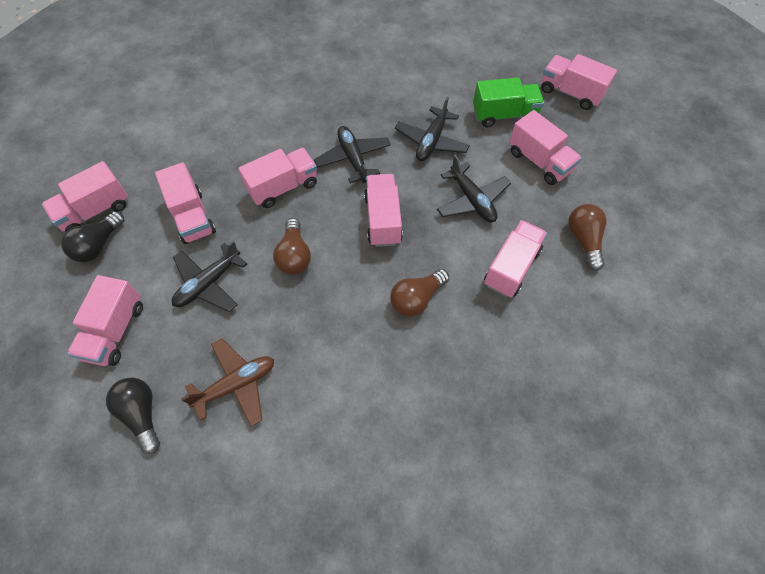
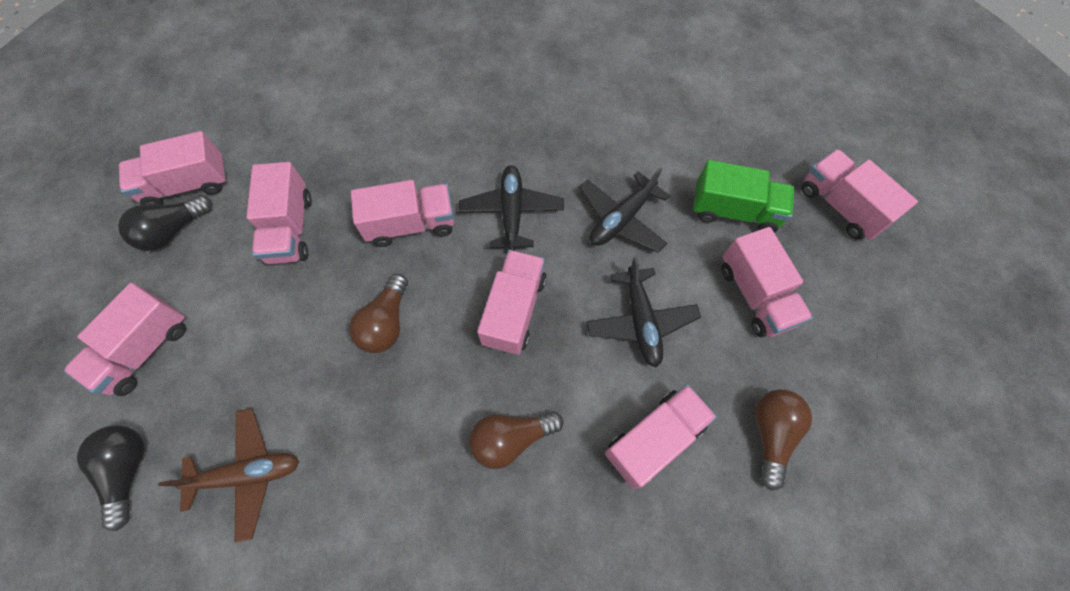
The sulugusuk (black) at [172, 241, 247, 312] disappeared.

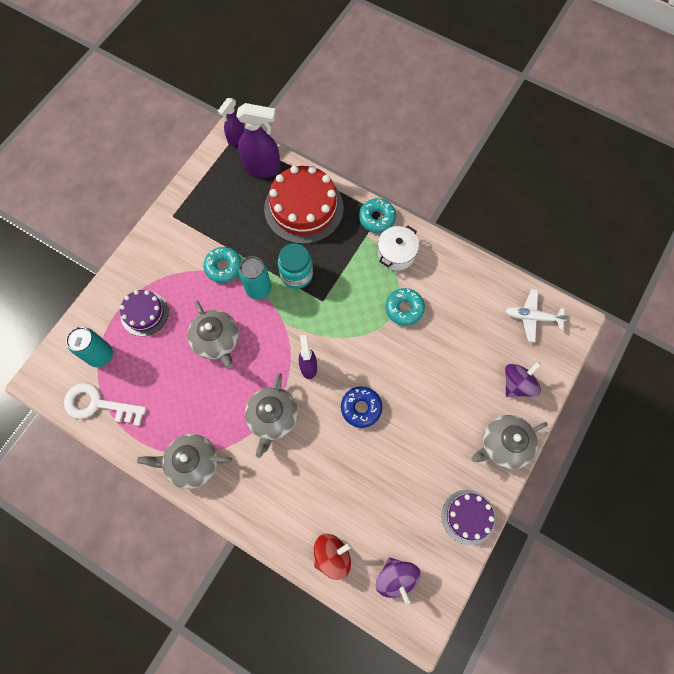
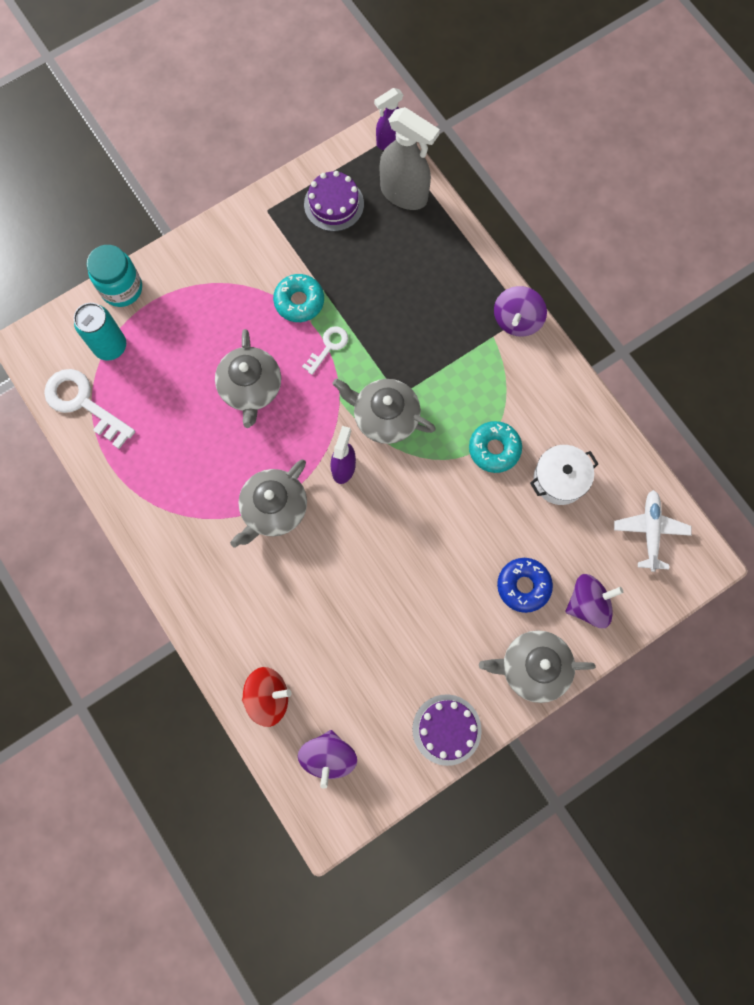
The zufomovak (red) at [264, 166, 344, 244] disappeared.
The zufomovak (purple) moved from [120, 290, 169, 336] to [304, 171, 364, 231].
The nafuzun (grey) moved from [137, 434, 232, 489] to [332, 378, 436, 444].
The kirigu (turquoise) moved from [278, 243, 313, 289] to [87, 245, 142, 307].
The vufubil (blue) moved from [341, 386, 382, 428] to [497, 558, 553, 613].
The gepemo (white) moved from [378, 226, 419, 271] to [530, 445, 598, 505].
The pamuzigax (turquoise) at [239, 256, 271, 300] was replaced by the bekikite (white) at [302, 326, 348, 375].
The vufubil (turquoise) at [359, 198, 396, 233] was replaced by the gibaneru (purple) at [494, 286, 547, 337].
The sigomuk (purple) at [236, 103, 281, 178] became the sigomuk (grey) at [380, 107, 440, 210].
The sulugusuk (white) at [505, 289, 571, 342] turned 60 degrees clockwise.

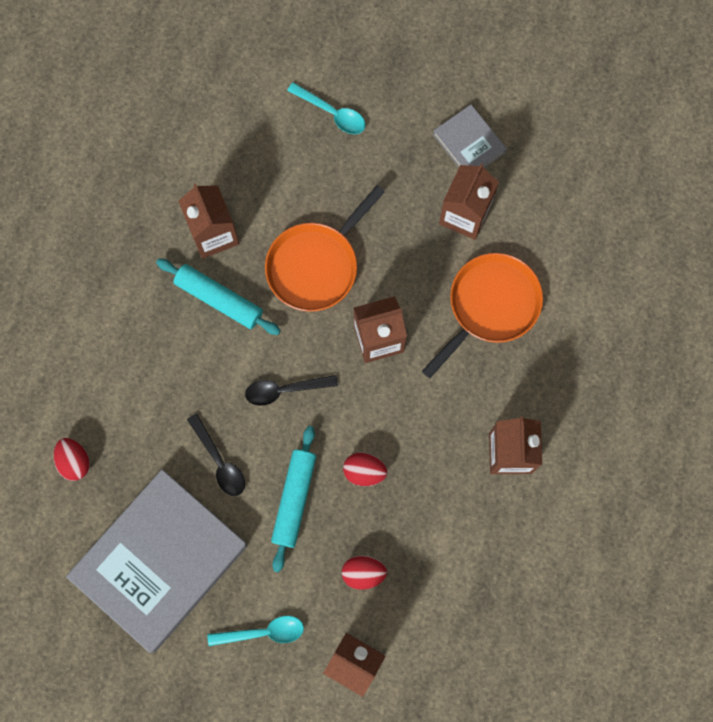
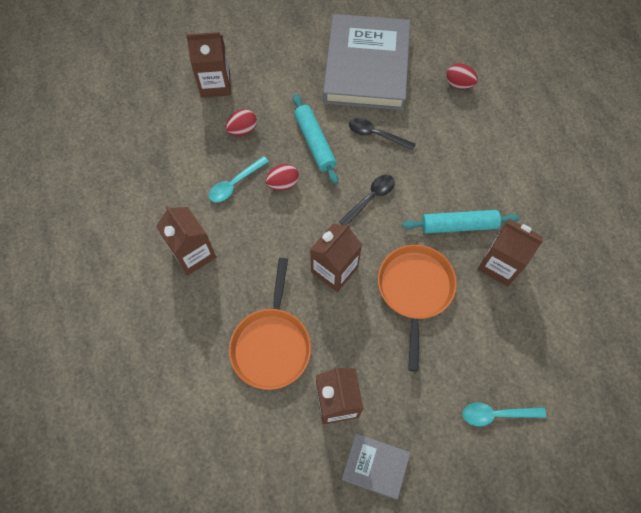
The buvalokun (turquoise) moved from [207, 616, 304, 646] to [209, 156, 269, 202].

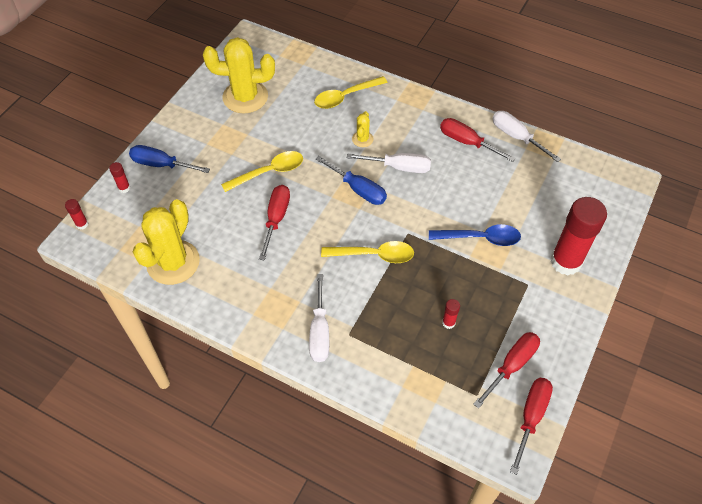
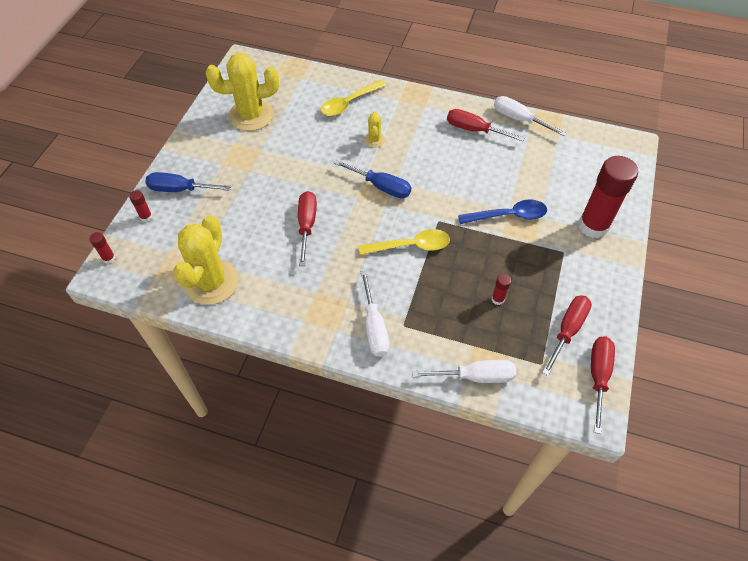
The buvalokun (yellow) at [221, 151, 303, 192] disappeared.
The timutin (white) moved from [347, 153, 431, 173] to [412, 360, 516, 383].

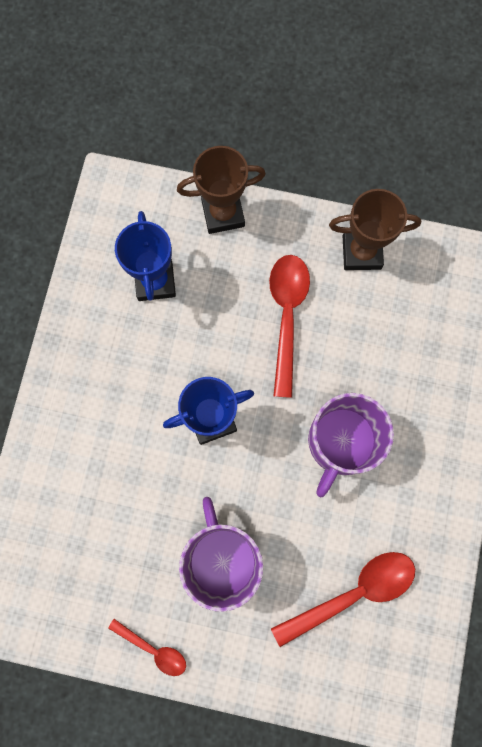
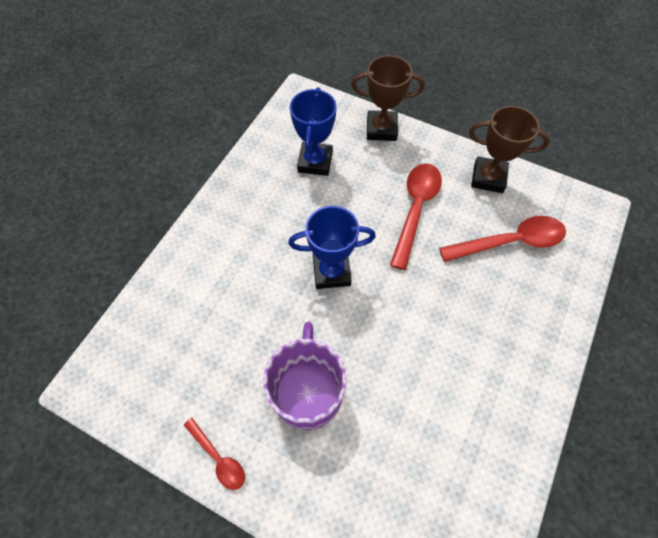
The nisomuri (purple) at [308, 393, 394, 498] disappeared.
The buvalokun (red) moved from [271, 552, 415, 647] to [439, 216, 566, 262].

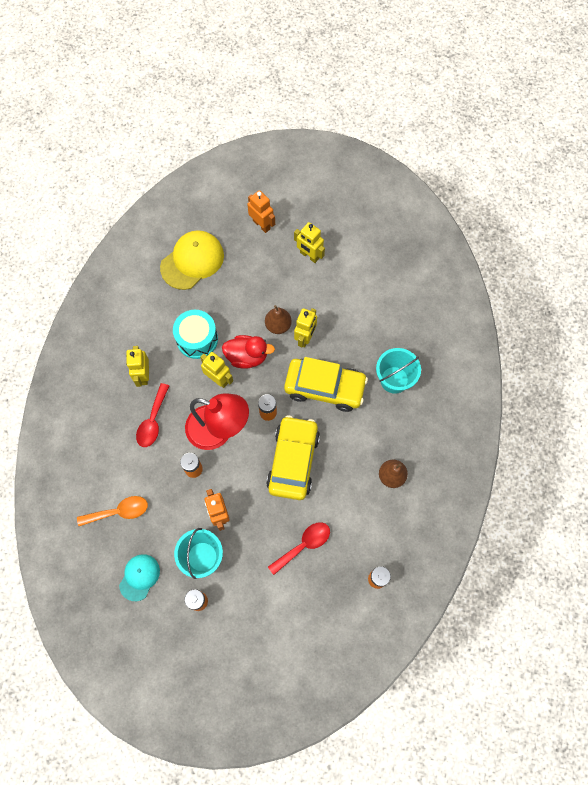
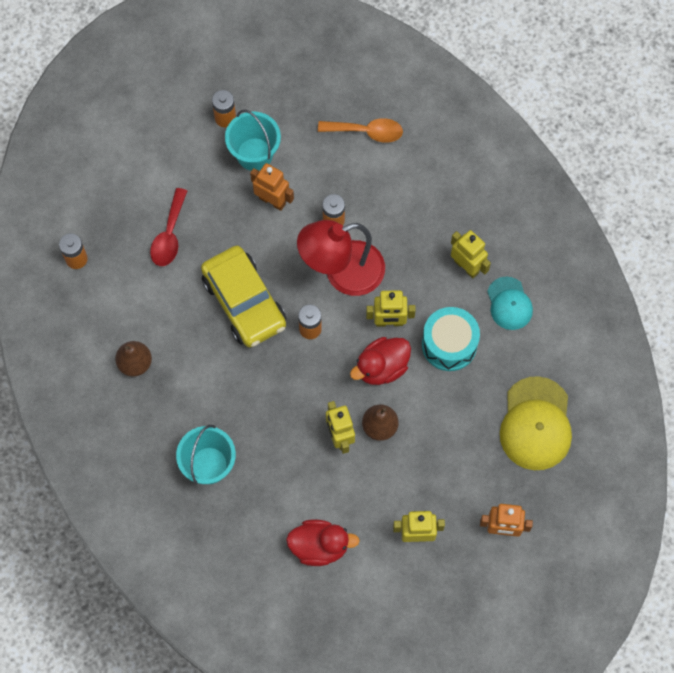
The buvalokun (red) at [136, 383, 169, 447] disappeared.
The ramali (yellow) at [284, 357, 368, 412] disappeared.
The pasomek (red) at [286, 520, 360, 566] appeared.
The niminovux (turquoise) moved from [119, 554, 160, 601] to [487, 277, 533, 330].
The buvalokun (orange) at [77, 496, 148, 526] turned 120 degrees counterclockwise.

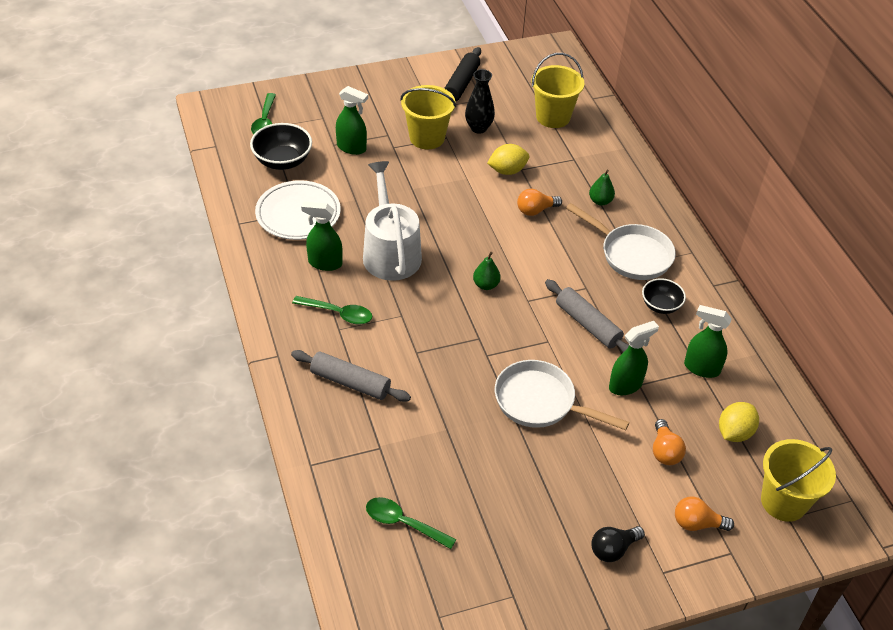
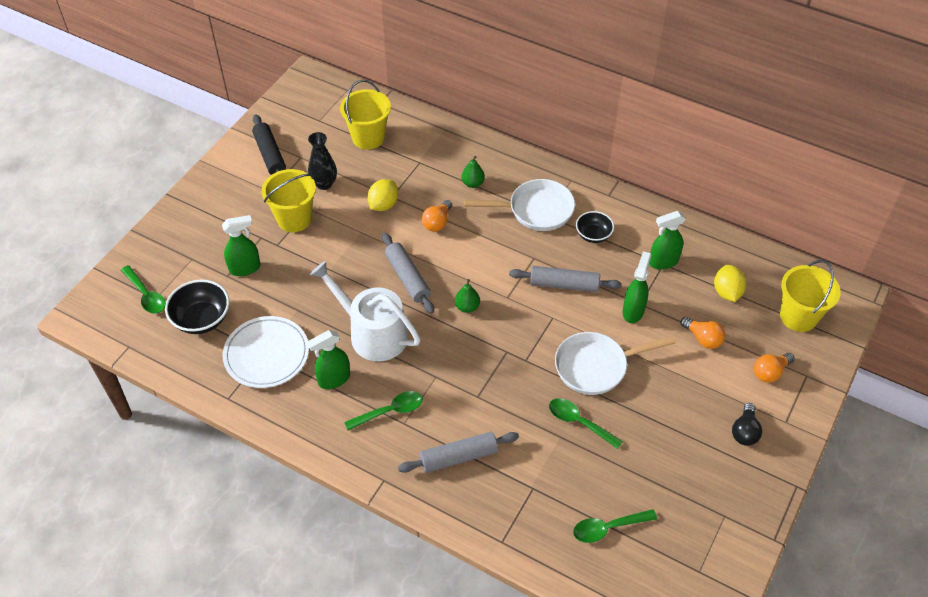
The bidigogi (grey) at [382, 233, 434, 314] appeared.
The buvalokun (green) at [549, 398, 623, 449] appeared.

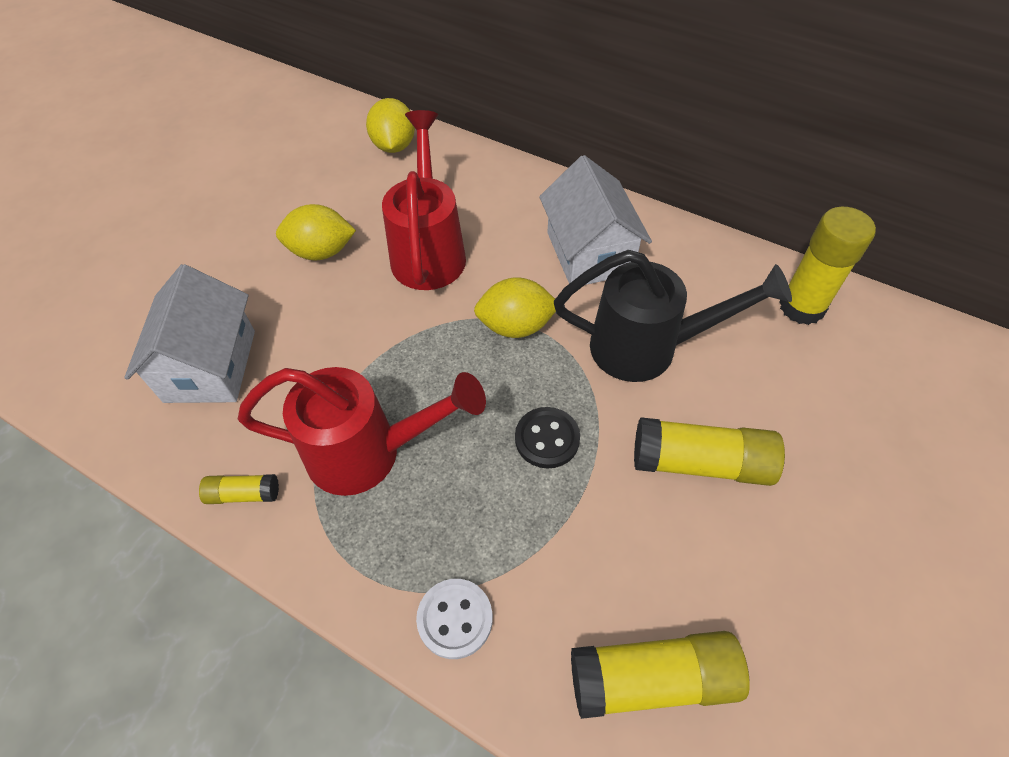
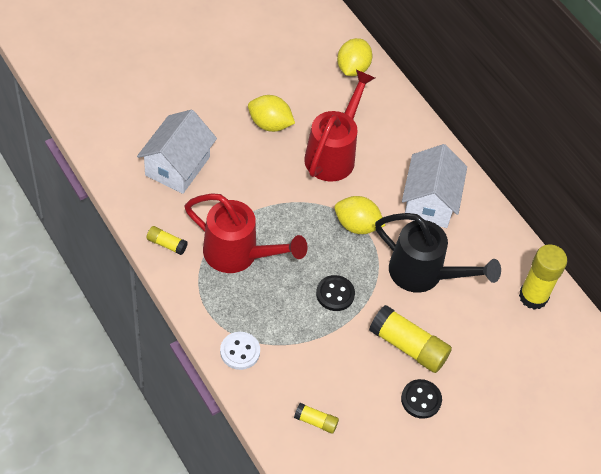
The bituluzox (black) at [401, 379, 442, 419] appeared.
The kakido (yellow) at [571, 631, 749, 719] changed to 0.51 times the size.

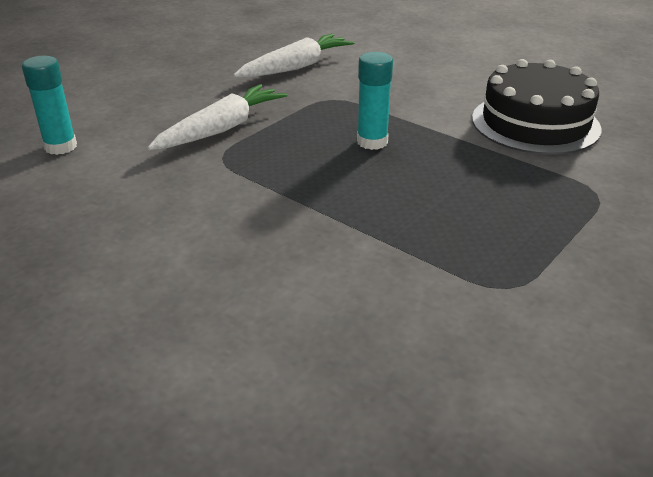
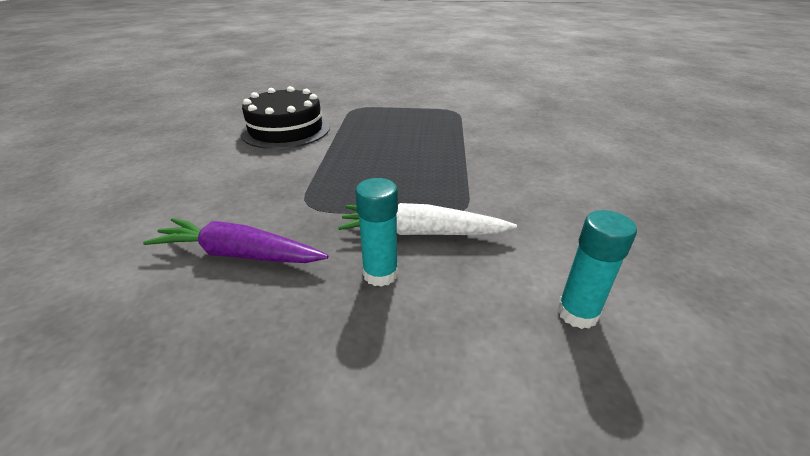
The kakido (turquoise) moved from [357, 52, 393, 150] to [355, 178, 398, 287].
The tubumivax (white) at [234, 34, 355, 78] became the tubumivax (purple) at [143, 218, 328, 263].

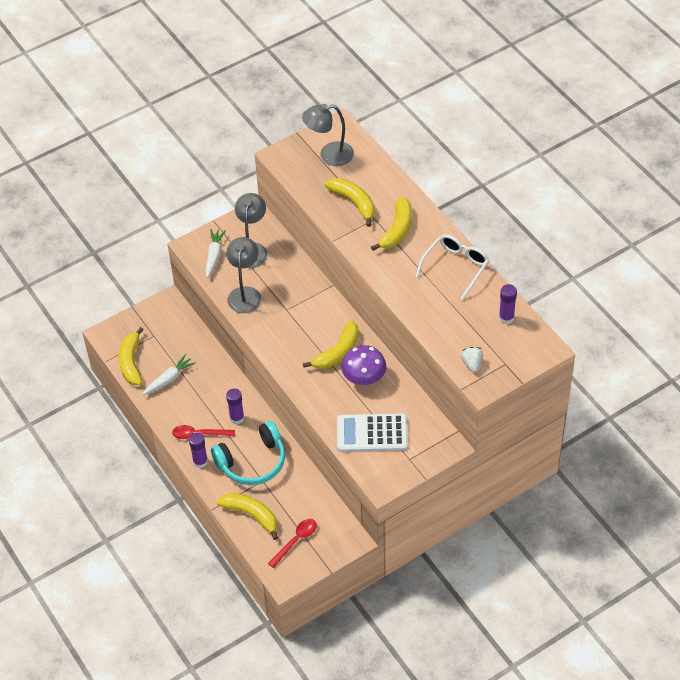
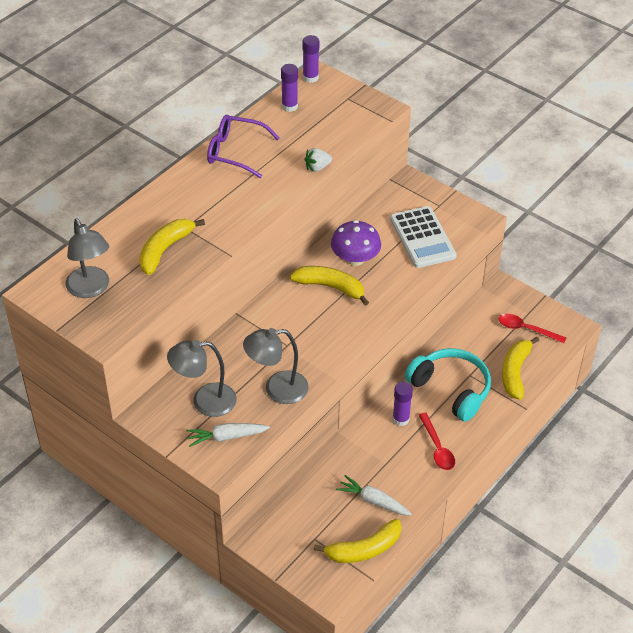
The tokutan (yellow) at [371, 197, 412, 251] disappeared.
The kakido (purple) moved from [189, 432, 208, 468] to [303, 35, 319, 83].
The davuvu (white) moved from [461, 347, 483, 372] to [304, 148, 332, 172].
The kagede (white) at [415, 234, 490, 300] became the kagede (purple) at [207, 115, 280, 178].

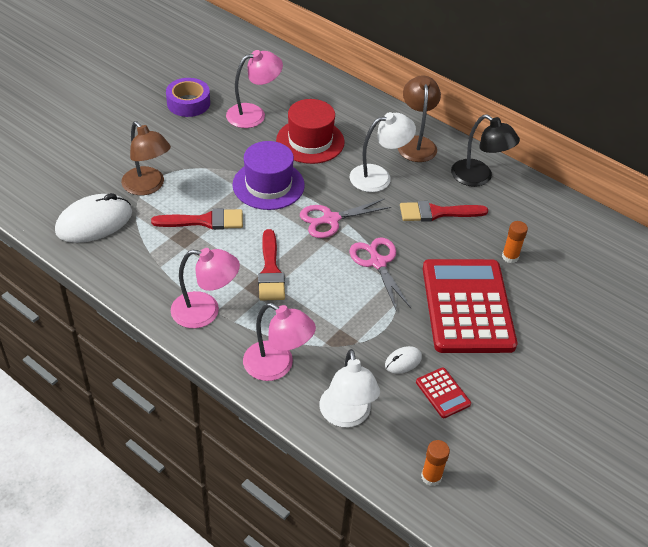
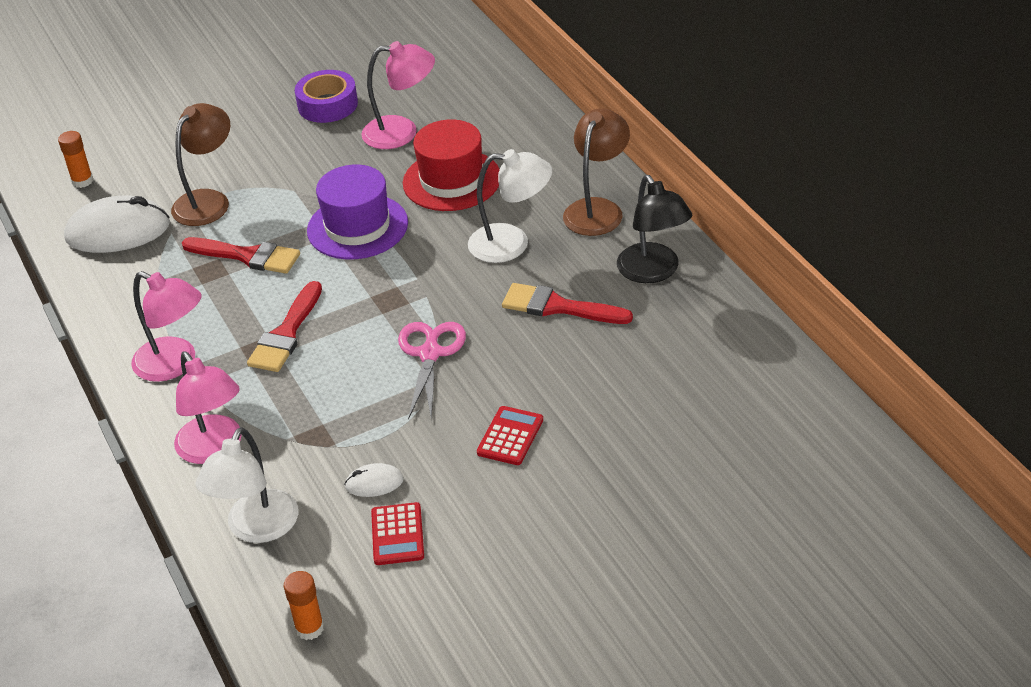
The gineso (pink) at [300, 199, 391, 238] disappeared.
The kakido (orange) moved from [502, 221, 528, 263] to [58, 131, 93, 188].
The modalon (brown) at [121, 121, 171, 195] turned 135 degrees counterclockwise.
The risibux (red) at [423, 259, 517, 353] changed to 0.41 times the size.

